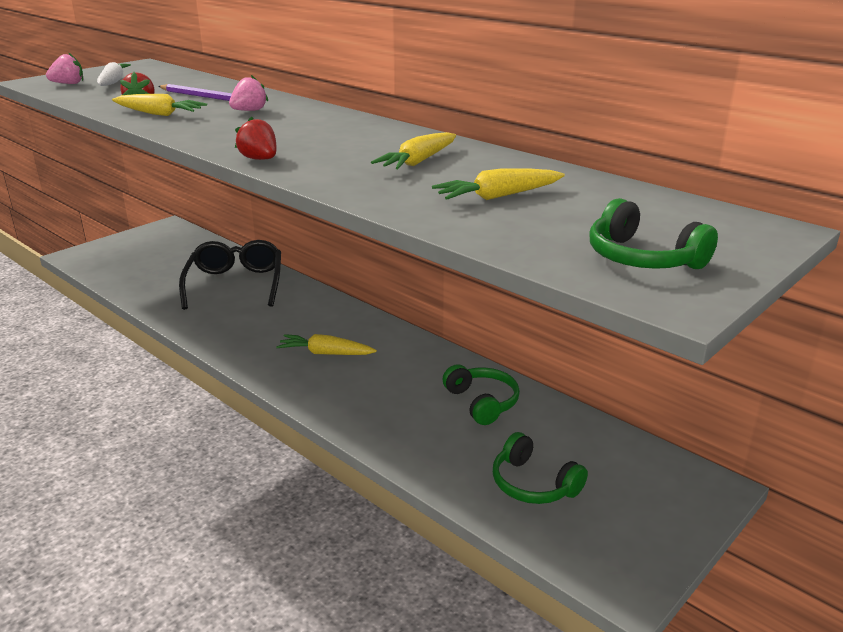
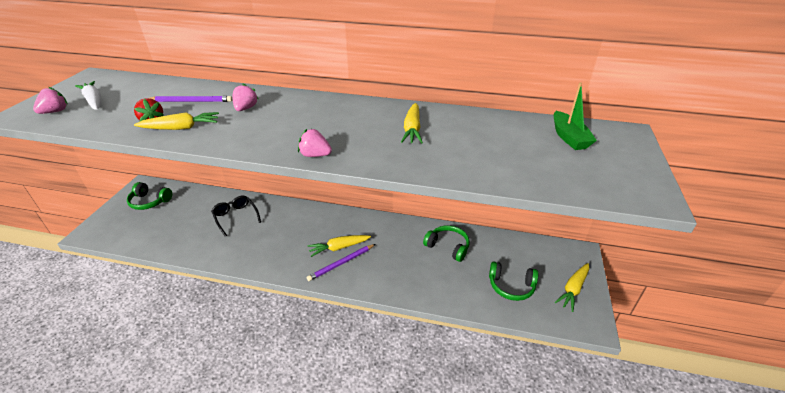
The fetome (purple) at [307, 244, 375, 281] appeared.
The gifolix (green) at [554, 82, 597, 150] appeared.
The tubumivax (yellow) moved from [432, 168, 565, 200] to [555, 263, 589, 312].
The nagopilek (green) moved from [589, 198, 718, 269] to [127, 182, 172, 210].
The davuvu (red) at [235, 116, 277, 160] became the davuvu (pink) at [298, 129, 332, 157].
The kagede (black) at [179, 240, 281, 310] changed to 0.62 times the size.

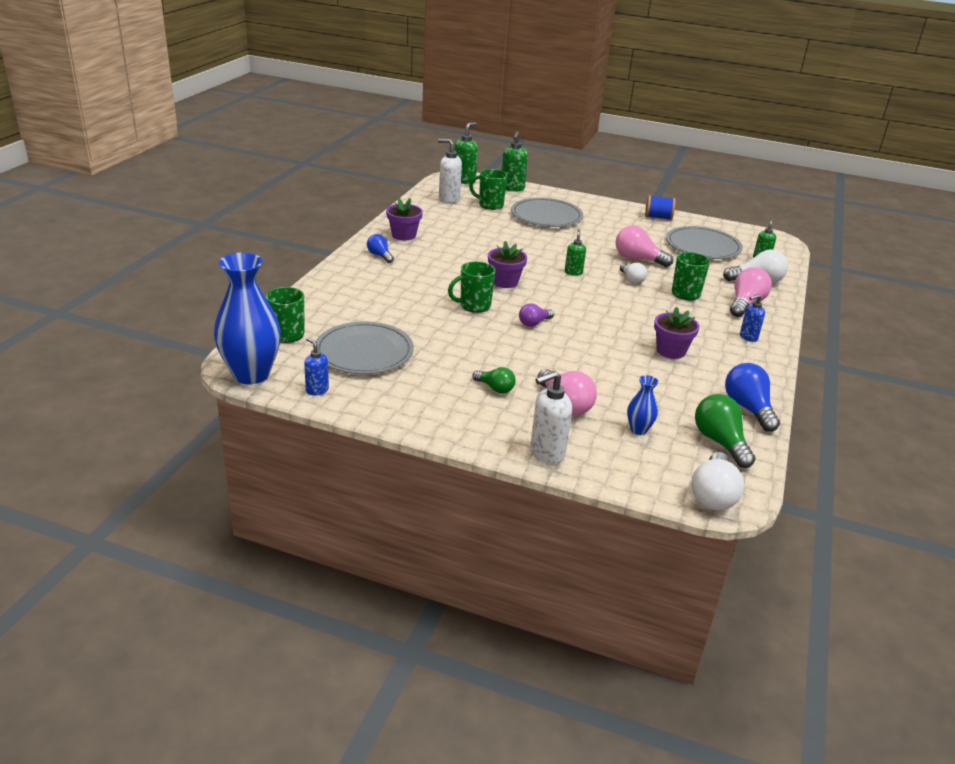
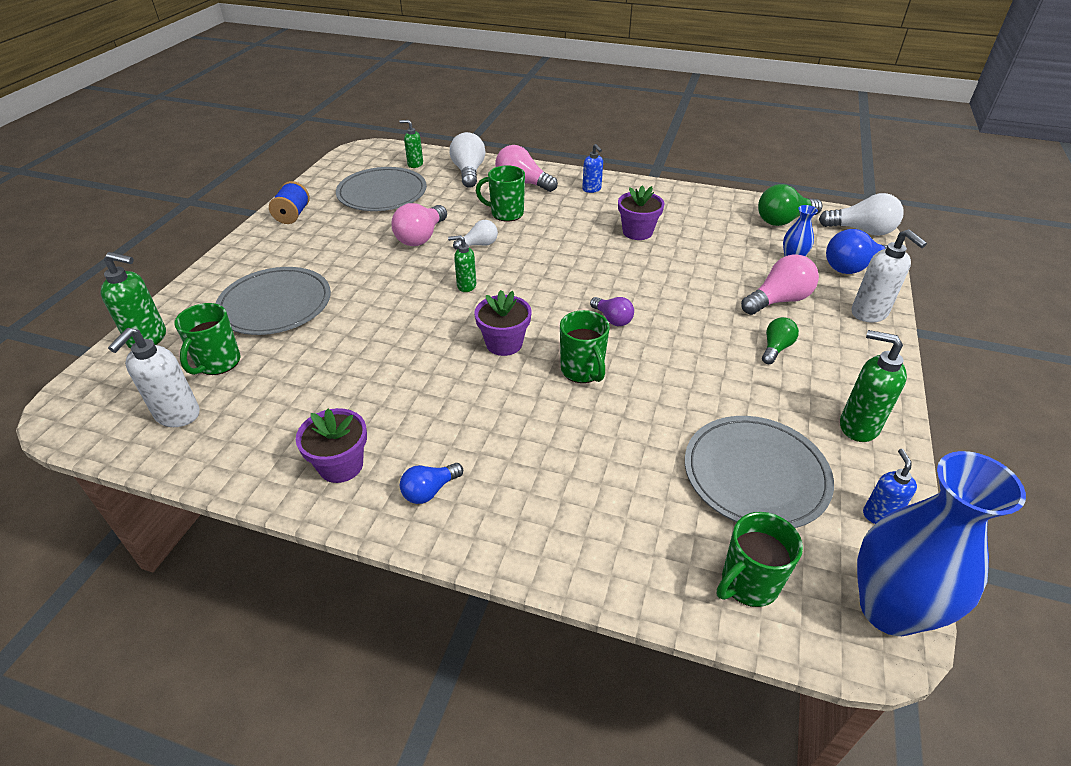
The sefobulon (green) moved from [454, 122, 478, 184] to [840, 330, 907, 442].
The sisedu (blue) moved from [725, 363, 780, 432] to [826, 229, 888, 274].
The sefobulon (blue) at [304, 337, 329, 396] turned 135 degrees clockwise.

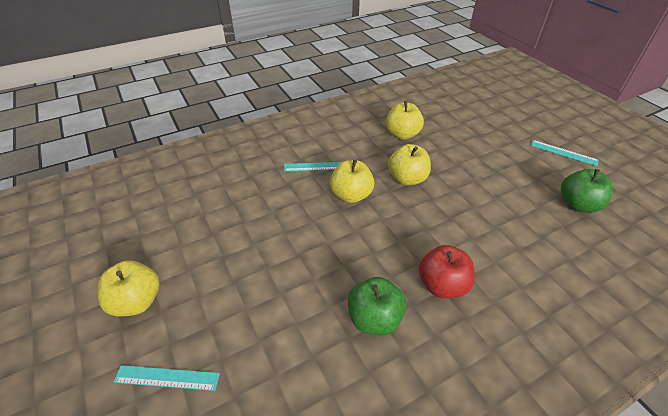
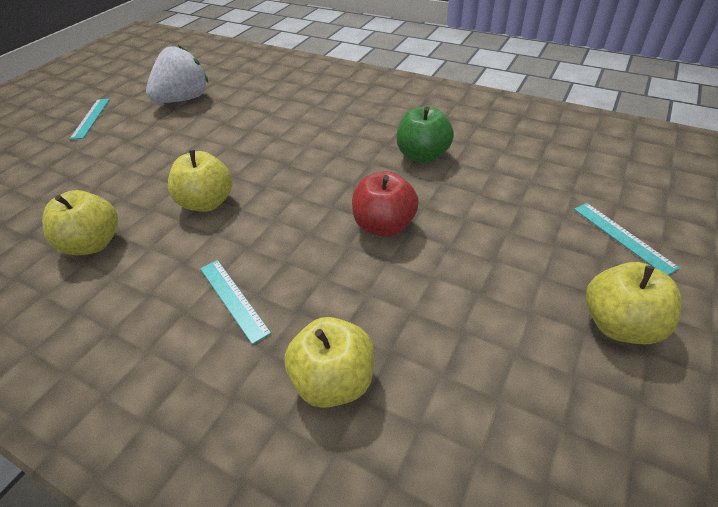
The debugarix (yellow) moved from [330, 160, 374, 203] to [285, 317, 374, 408].
The debugarix (red) moved from [419, 245, 475, 298] to [352, 171, 419, 237].
The debugarix (green) at [561, 169, 613, 213] was replaced by the davuvu (white) at [146, 45, 208, 103].

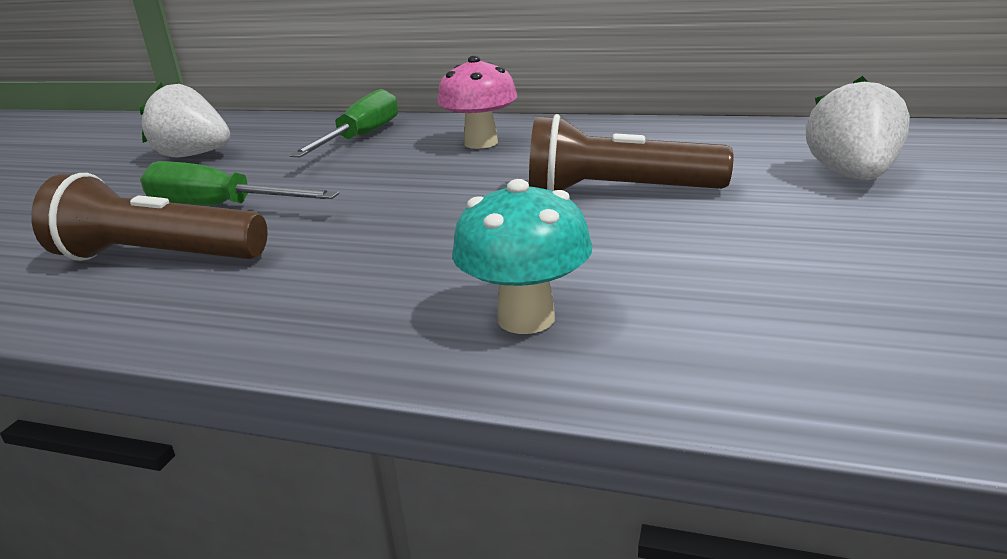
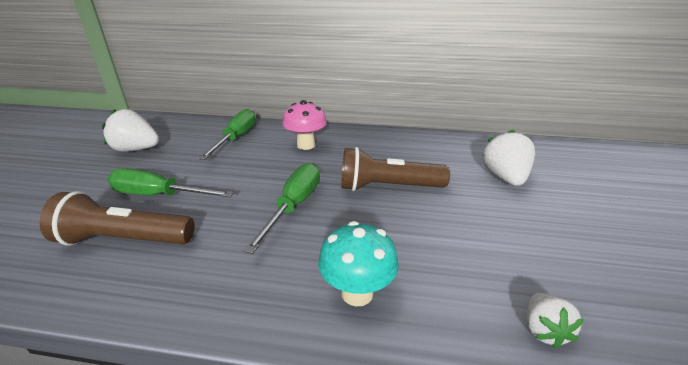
The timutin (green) at [244, 163, 320, 254] appeared.
The davuvu (white) at [527, 293, 584, 348] appeared.

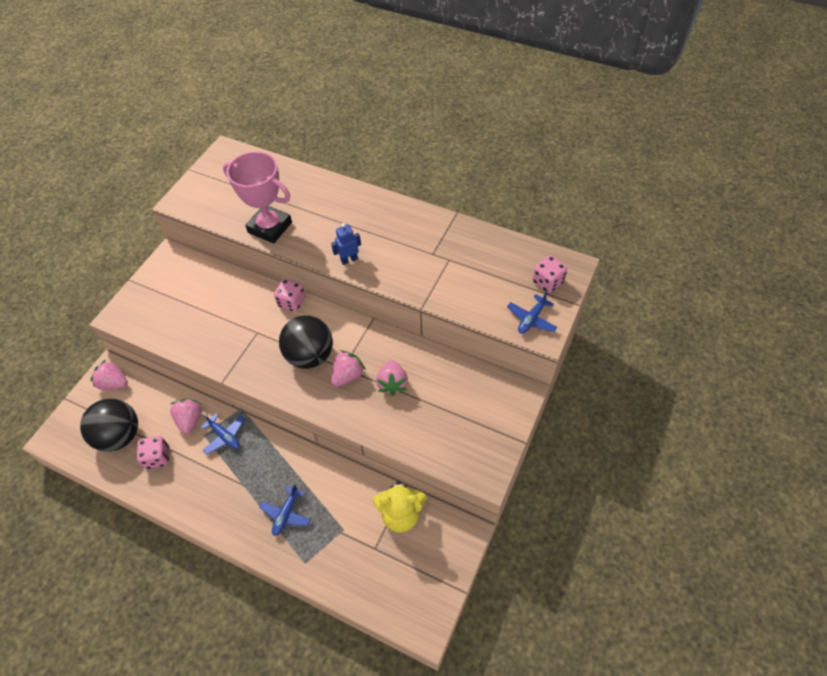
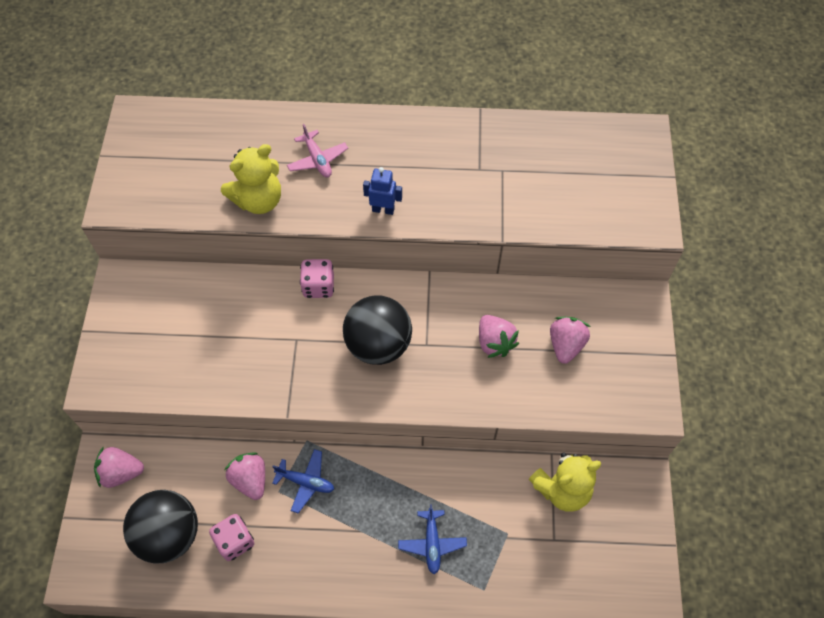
The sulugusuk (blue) at [507, 291, 557, 334] disappeared.
The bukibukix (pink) at [532, 256, 567, 293] disappeared.
The sulugusuk (pink) at [287, 124, 348, 177] appeared.
The davuvu (pink) moved from [331, 350, 366, 387] to [550, 317, 591, 364].
The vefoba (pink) at [223, 151, 292, 244] was replaced by the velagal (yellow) at [221, 144, 281, 214].
The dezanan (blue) at [331, 223, 361, 265] turned 60 degrees clockwise.

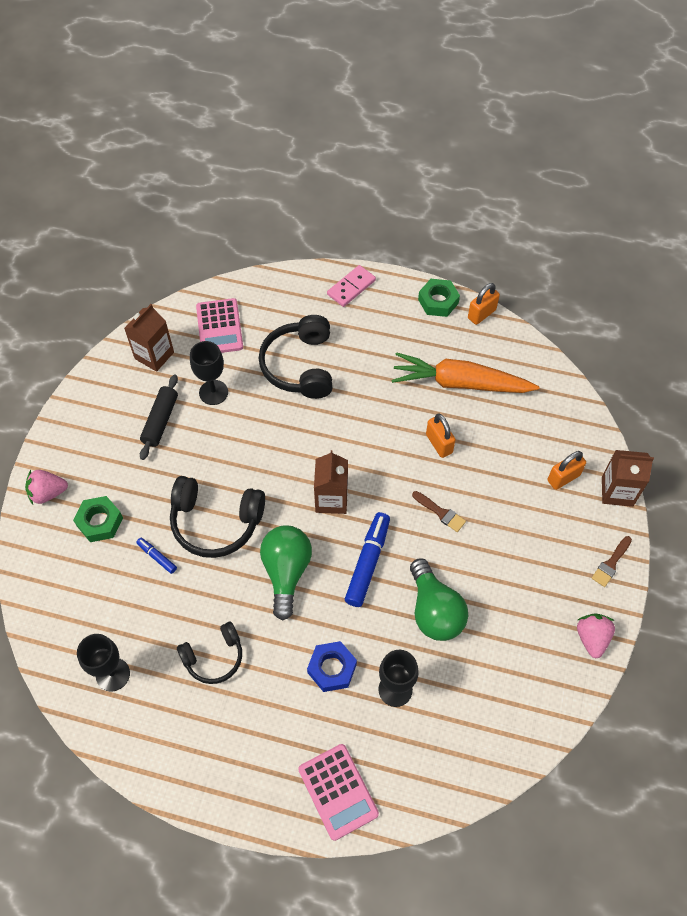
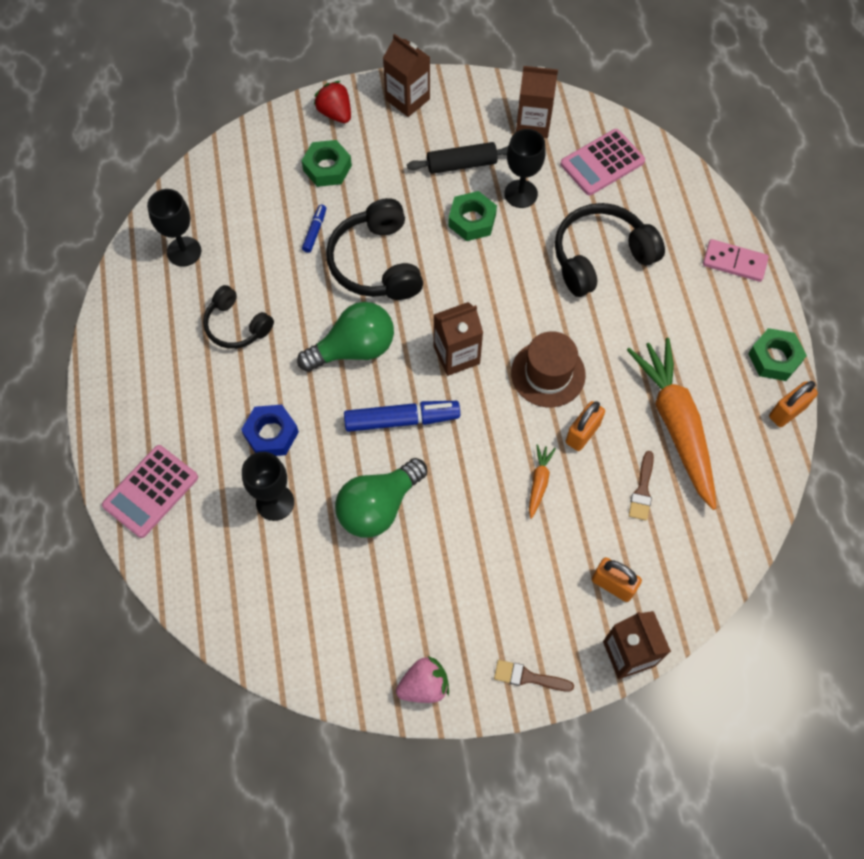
The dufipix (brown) at [383, 34, 430, 117] appeared.
The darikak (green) at [448, 191, 497, 241] appeared.
The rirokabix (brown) at [511, 331, 586, 407] appeared.
The tubumivax (orange) at [529, 444, 556, 519] appeared.
The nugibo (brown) moved from [412, 491, 466, 532] to [629, 451, 654, 521].
The davuvu (pink) at [25, 470, 68, 504] became the davuvu (red) at [314, 81, 351, 123].
The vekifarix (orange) at [468, 283, 500, 325] turned 60 degrees counterclockwise.

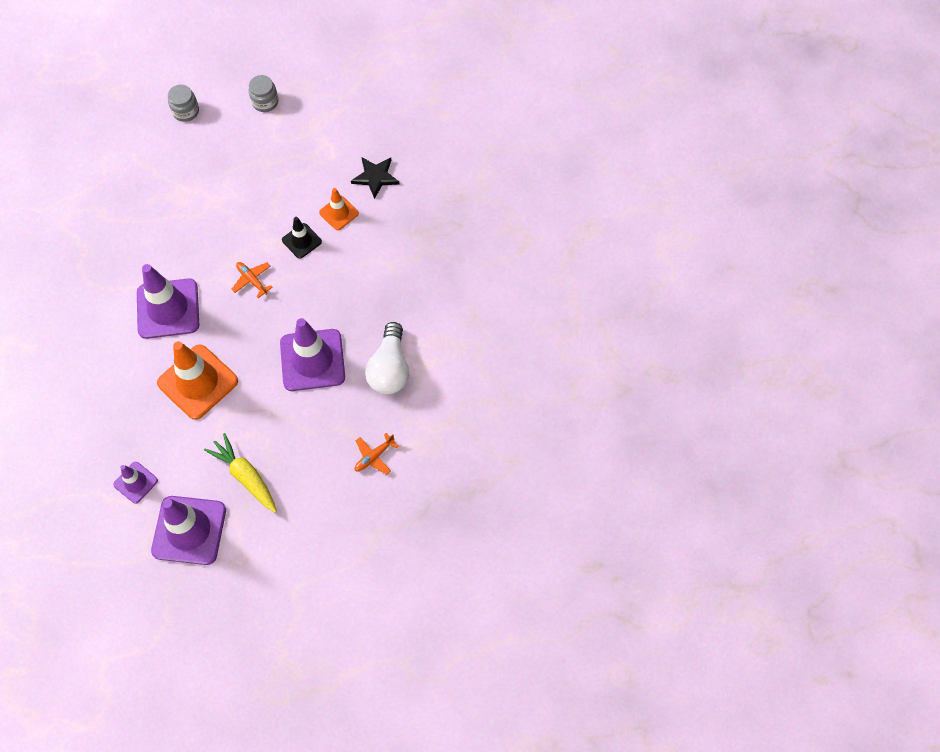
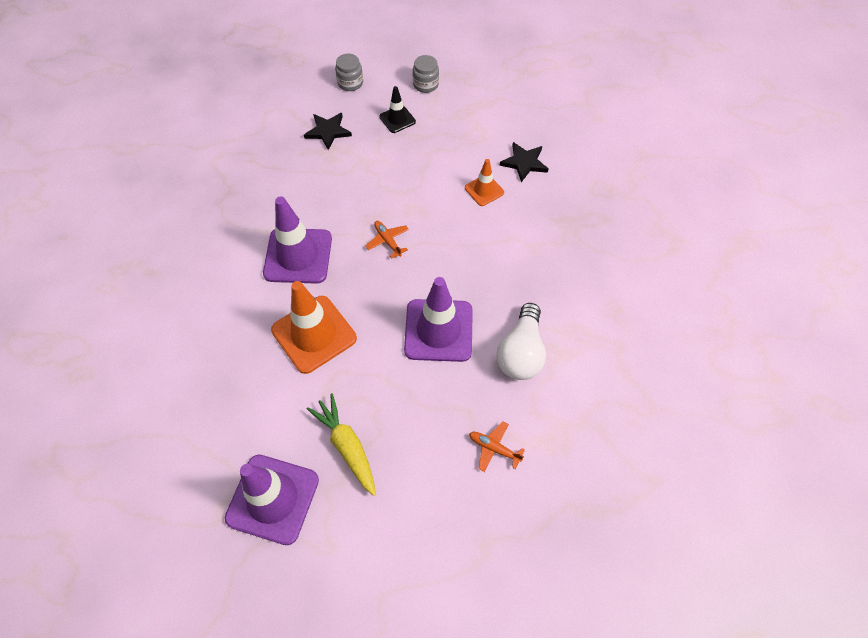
The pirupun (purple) at [113, 462, 158, 504] disappeared.
The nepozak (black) at [304, 113, 352, 150] appeared.
The pirupun (black) moved from [282, 217, 322, 259] to [379, 86, 416, 133].
The sulugusuk (orange) at [354, 433, 399, 475] turned 60 degrees clockwise.

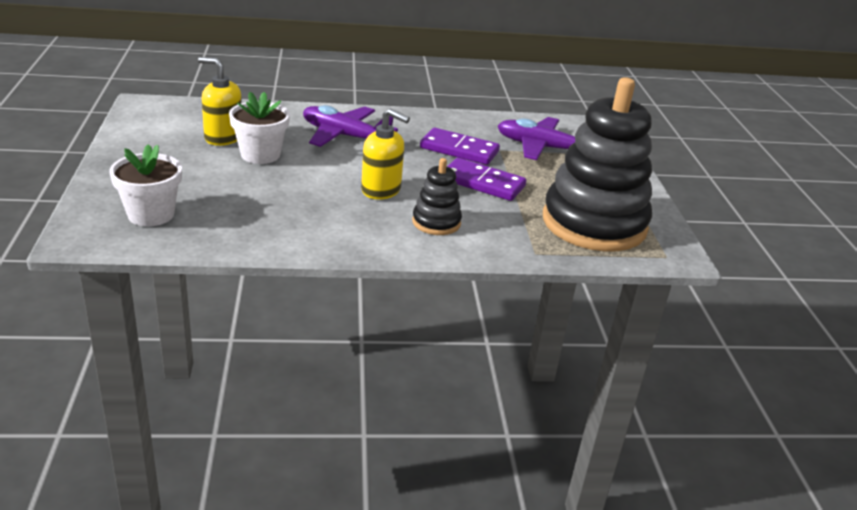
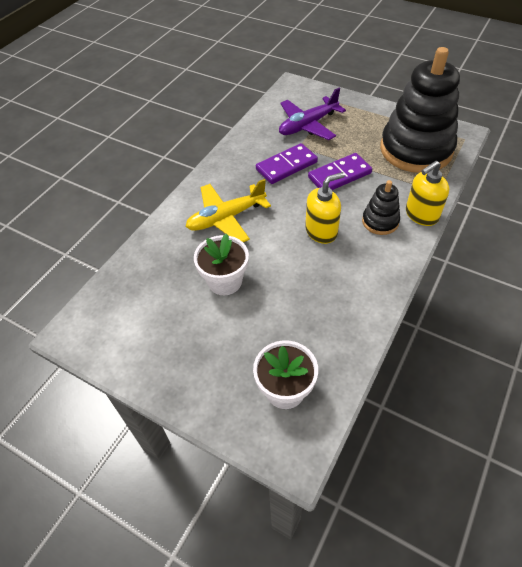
The sefobulon (yellow) moved from [198, 57, 242, 146] to [406, 161, 449, 226].
The sulugusuk (purple) at [303, 105, 398, 147] became the sulugusuk (yellow) at [186, 179, 271, 242].

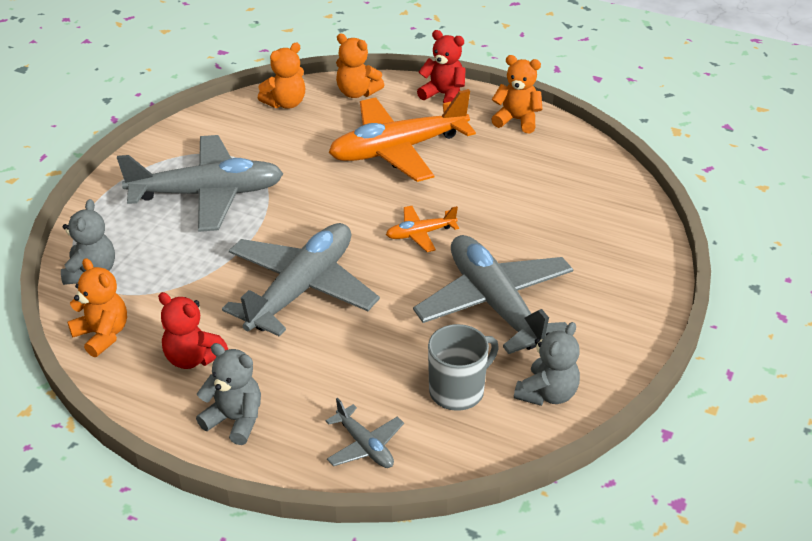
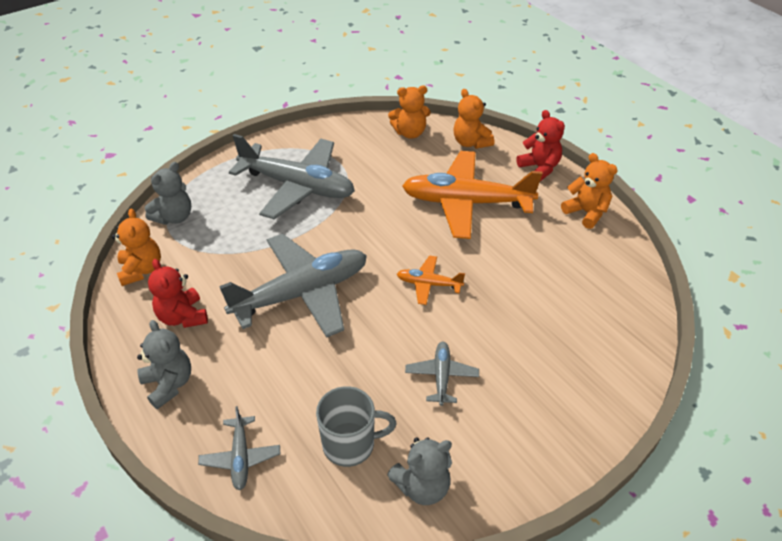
The sulugusuk (grey) at [413, 235, 574, 354] changed to 0.46 times the size.

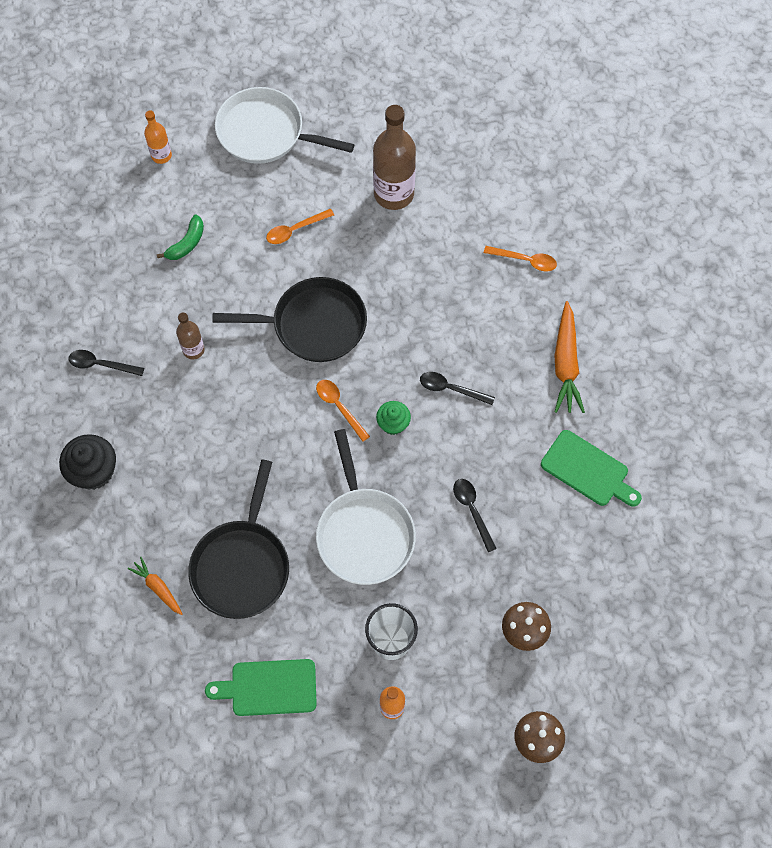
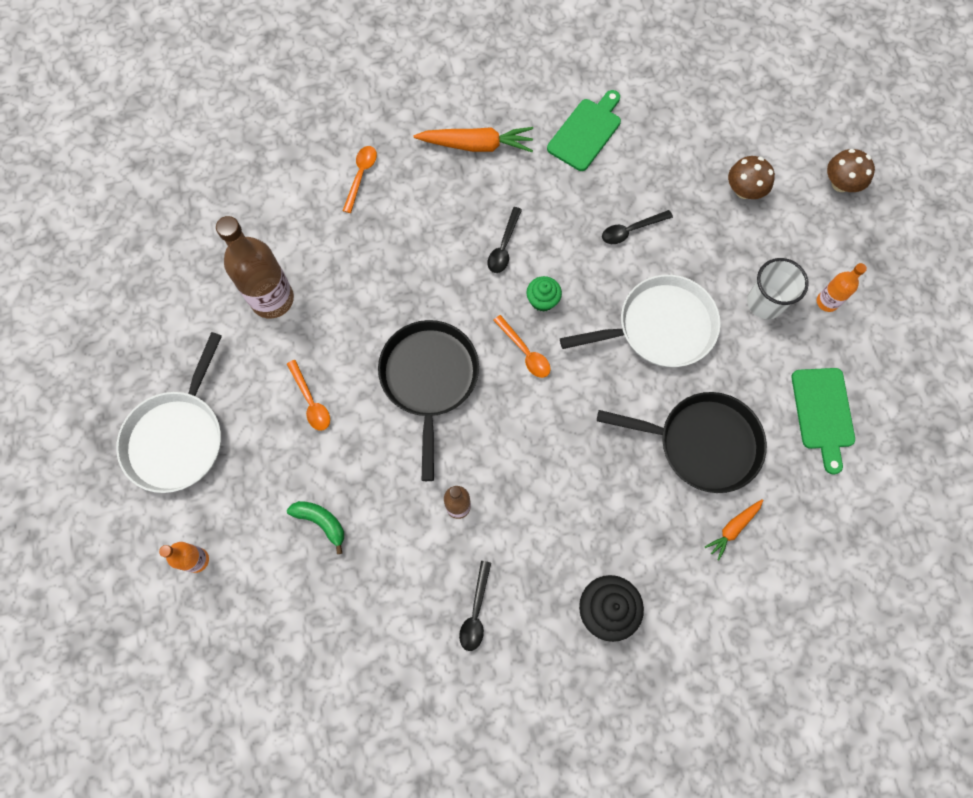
The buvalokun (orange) at [316, 380, 370, 442] turned 90 degrees counterclockwise.

